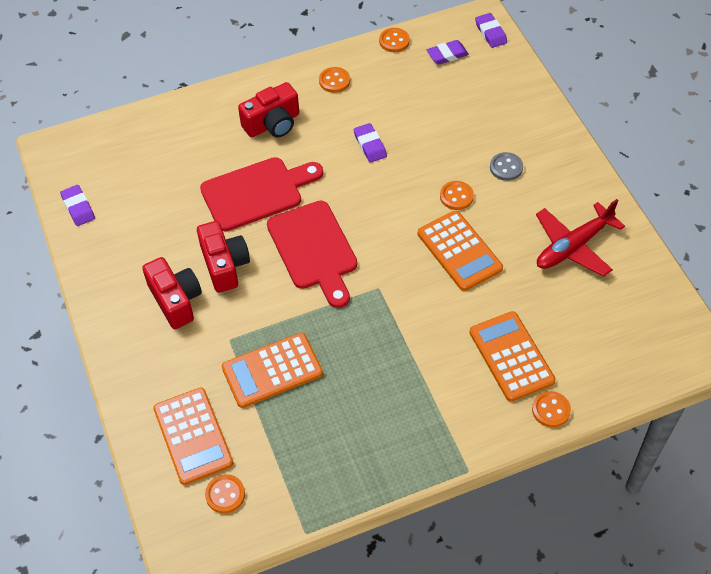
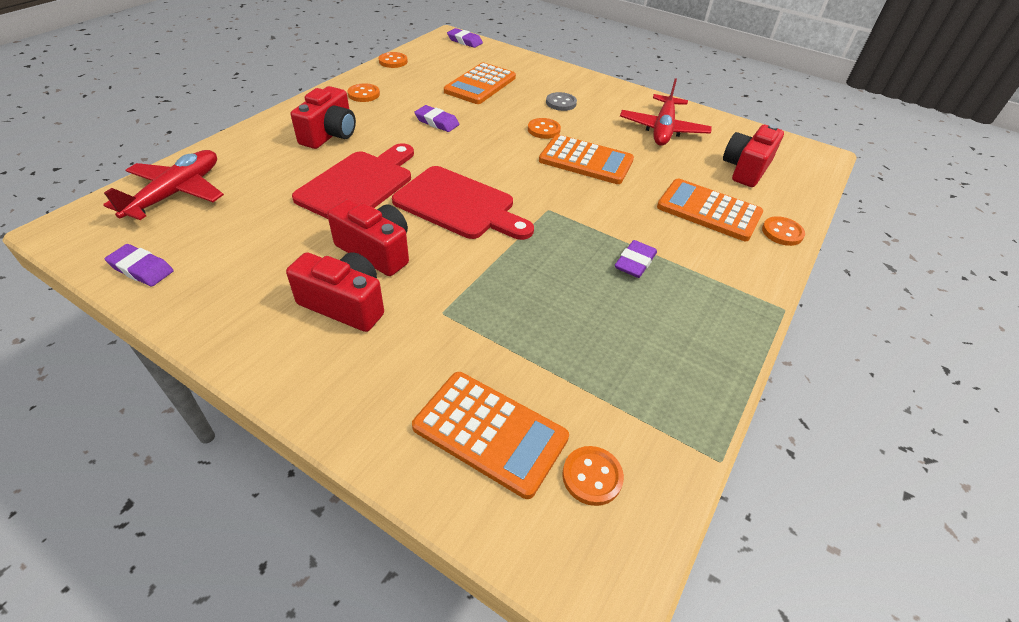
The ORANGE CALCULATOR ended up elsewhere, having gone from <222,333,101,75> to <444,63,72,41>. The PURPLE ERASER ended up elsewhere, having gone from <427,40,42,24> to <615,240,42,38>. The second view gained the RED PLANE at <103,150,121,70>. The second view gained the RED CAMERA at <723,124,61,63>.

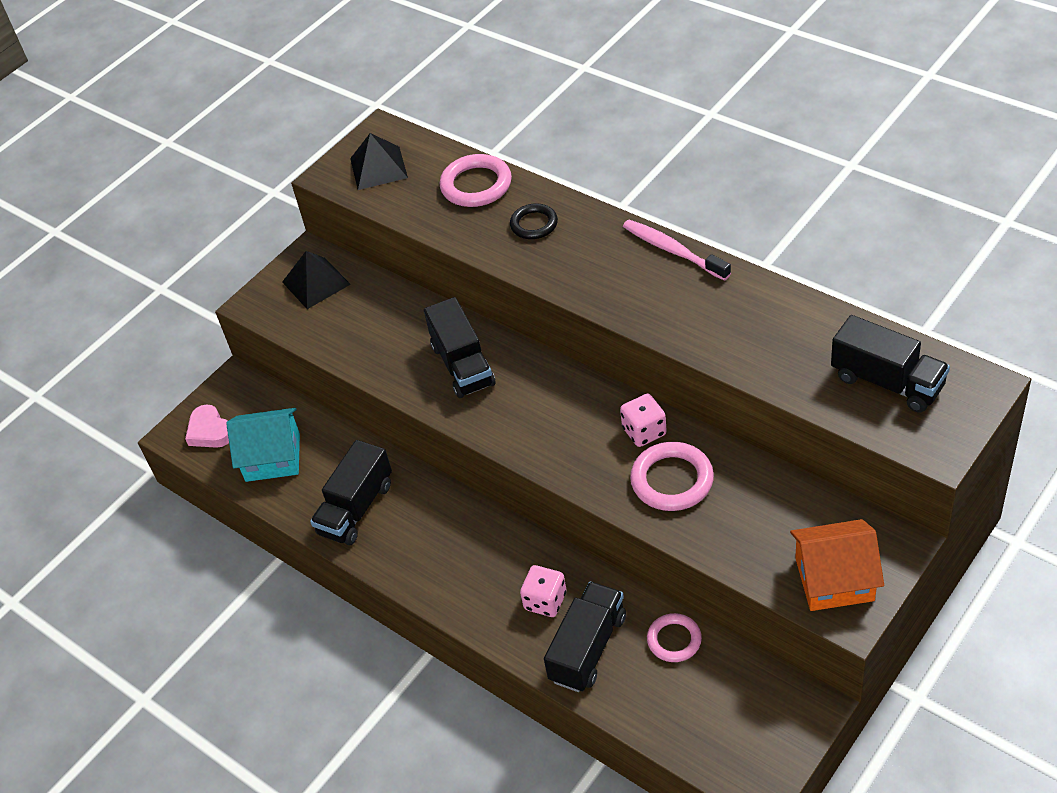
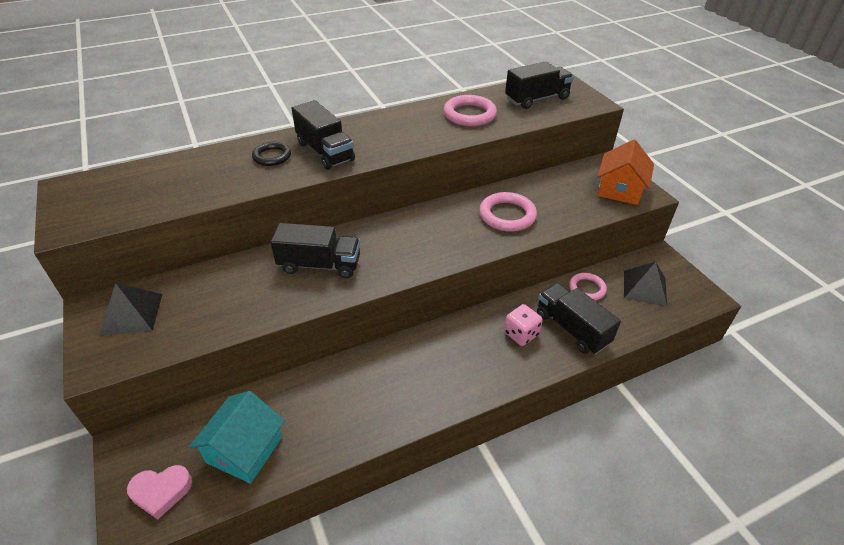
The BLACK TRUCK ended up elsewhere, having gone from <310,440,82,105> to <292,100,63,70>. The BLACK PYRAMID ended up elsewhere, having gone from <350,133,58,57> to <624,262,43,44>. The PINK RING ended up elsewhere, having gone from <440,154,72,53> to <443,95,54,31>. The second view lost the PINK DICE at <620,394,47,53>. The second view lost the PINK TOOTHBRUSH at <623,220,108,61>.

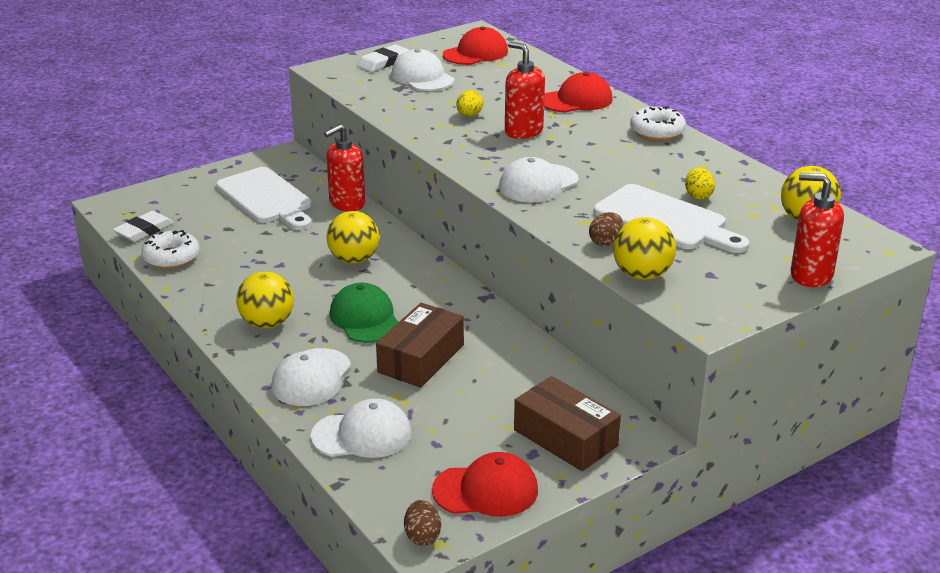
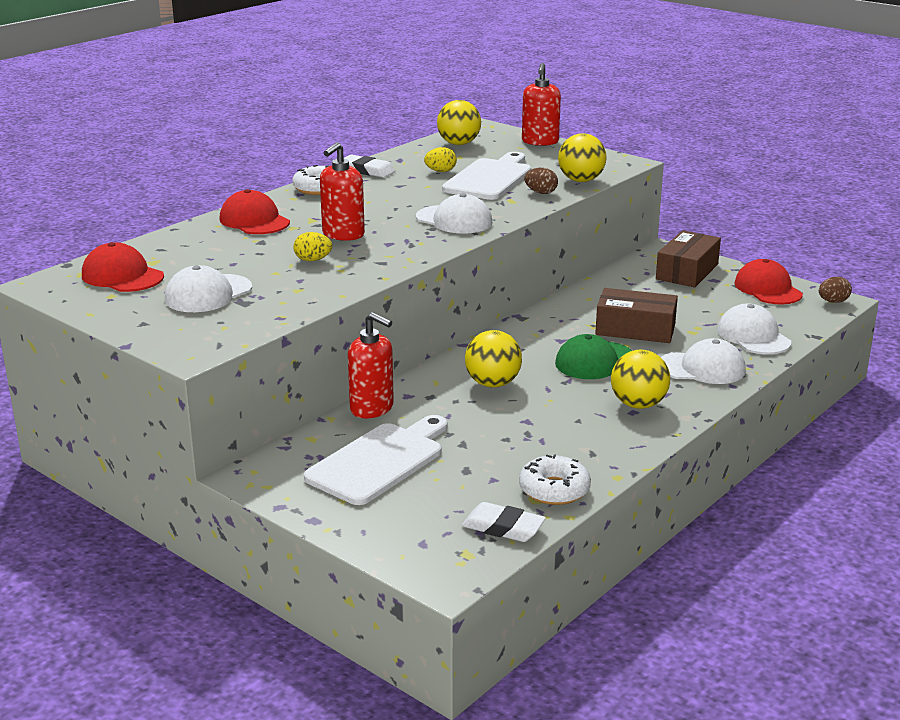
The WHITE ERASER ended up elsewhere, having gone from <358,44,51,28> to <344,155,52,23>.

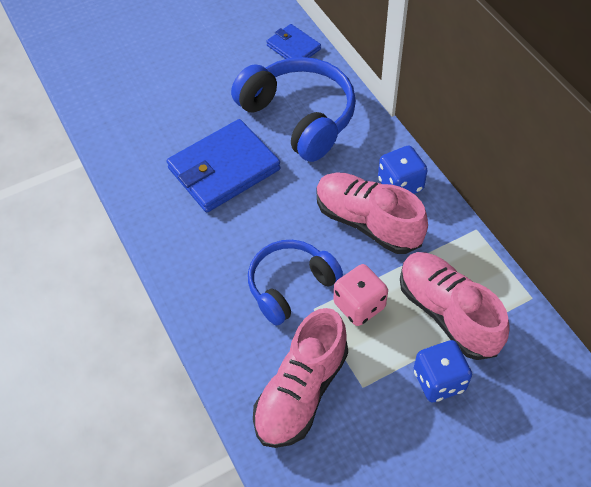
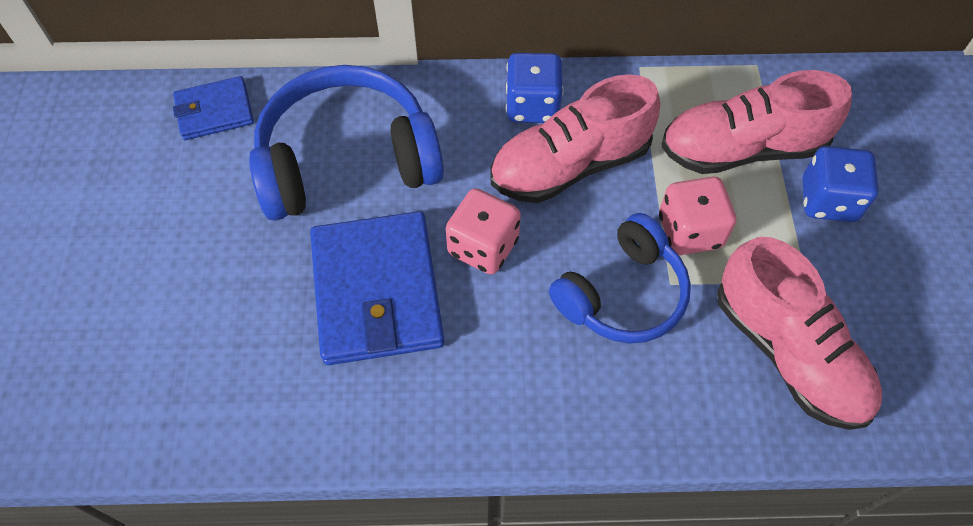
The BLUE HEADPHONES at <248,240,95,86> ended up facing another way, 120 degrees counterclockwise from before. The second view gained the PINK DICE at <446,188,75,87>.

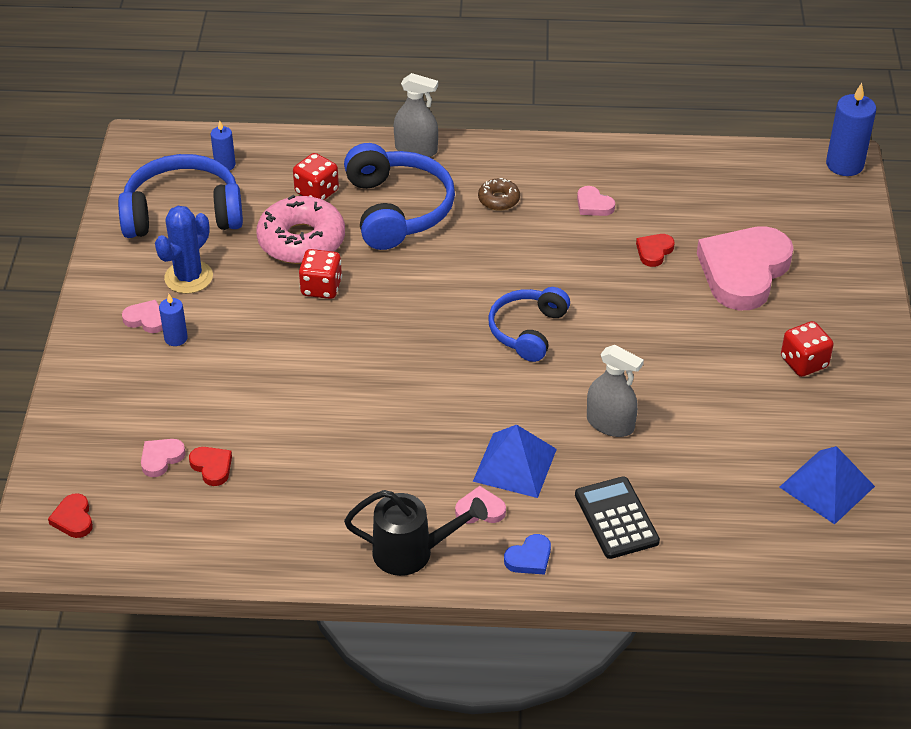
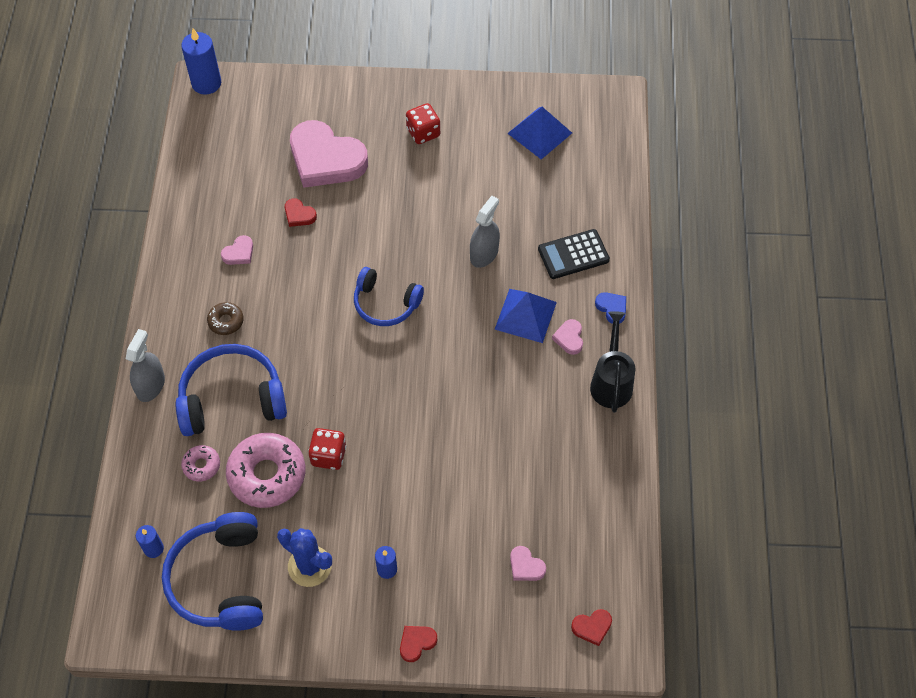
The second view lost the PINK HEART at <122,300,41,33>. The RED HEART ended up elsewhere, having gone from <189,447,43,39> to <400,626,37,36>. Where the RED DICE stood at <293,153,46,47>, the PINK DONUT came to stand at <181,445,39,36>.

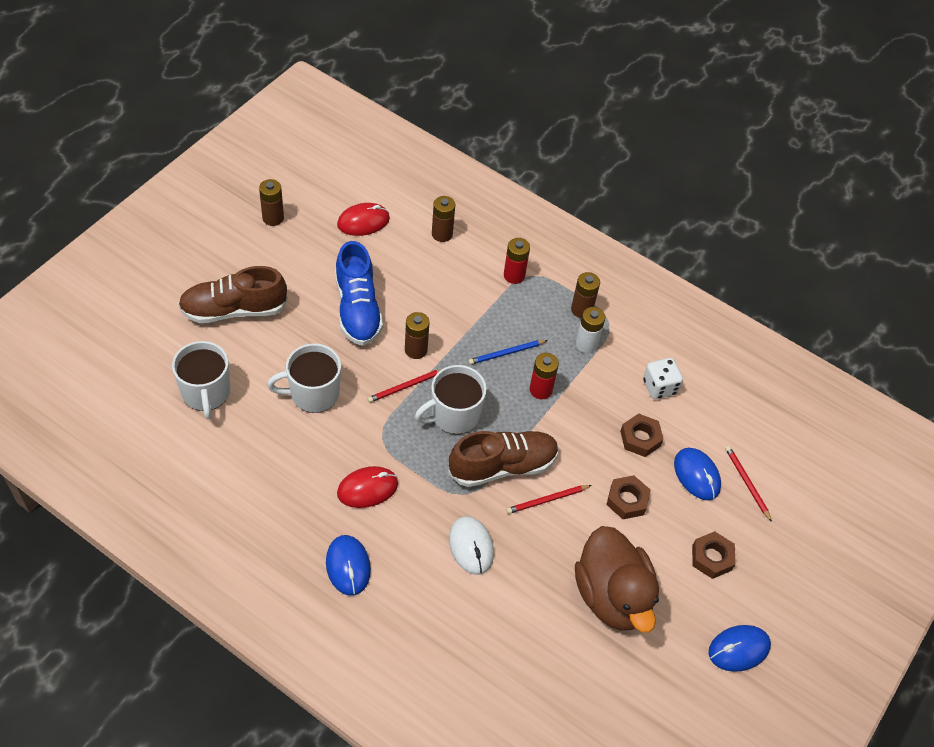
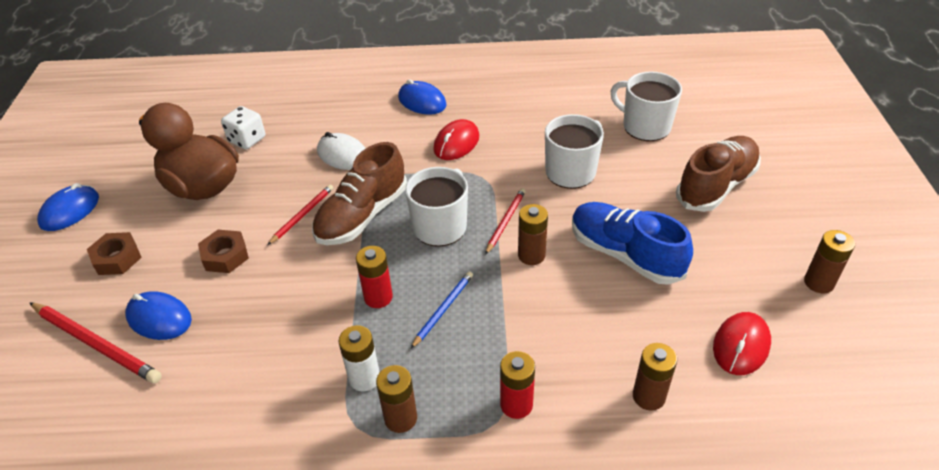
The second view lost the BROWN NUT at <620,413,44,44>. The WHITE DICE ended up elsewhere, having gone from <643,358,40,41> to <221,106,44,43>. The size of the RED PENCIL at <725,446,47,76> changed by a factor of 1.69.

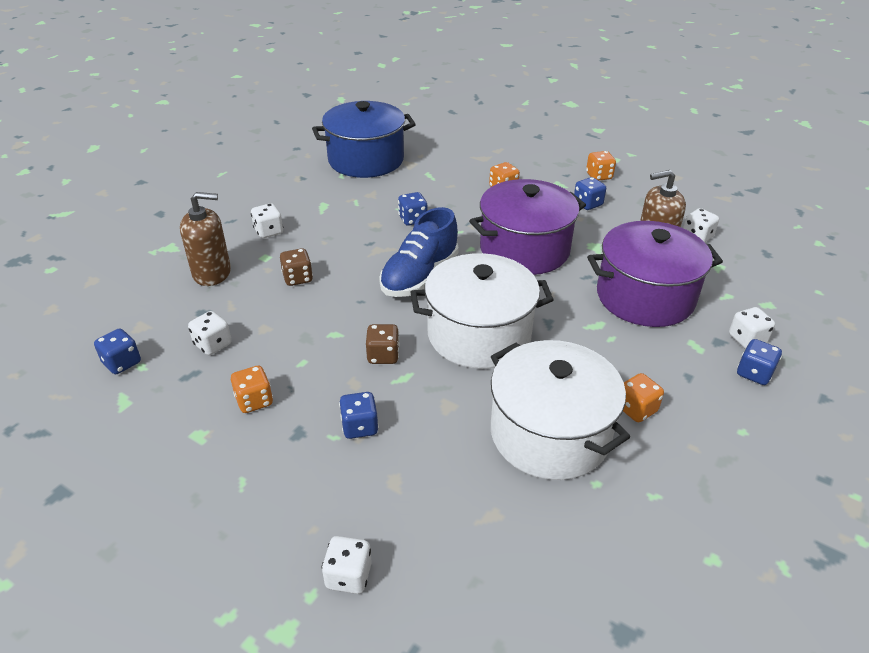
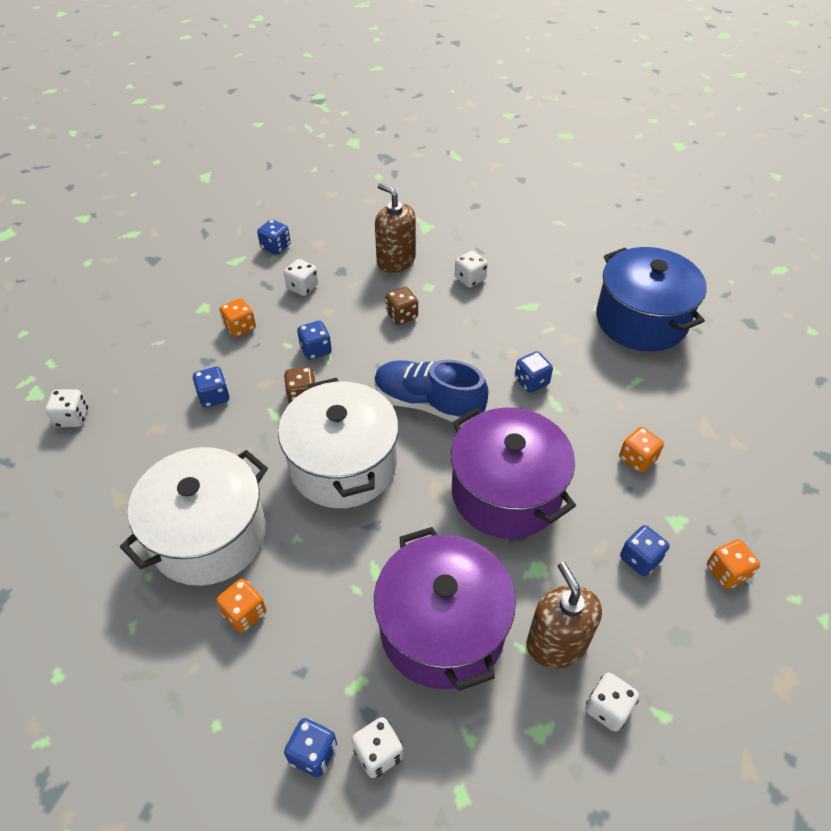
The BROWN SOAP DISPENSER at <180,192,51,94> ended up facing another way, 150 degrees clockwise from before. The second view gained the BLUE DICE at <297,321,35,39>.

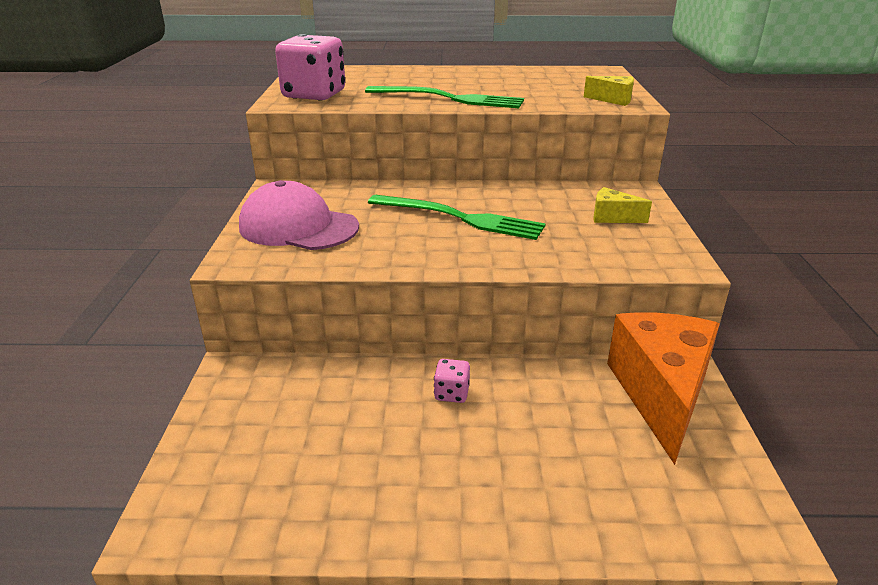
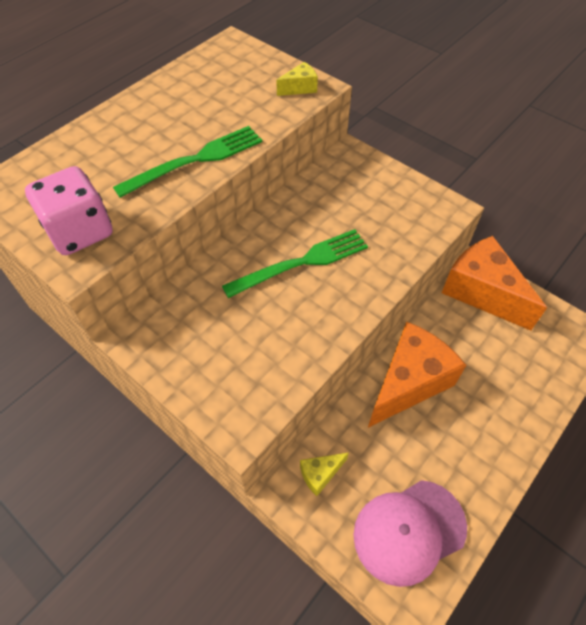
The PINK CAP ended up elsewhere, having gone from <239,180,120,70> to <353,480,114,107>. Where the PINK DICE stood at <434,359,36,44>, the ORANGE CHEESE came to stand at <368,321,98,107>. The YELLOW CHEESE ended up elsewhere, having gone from <593,187,59,36> to <300,452,49,44>.

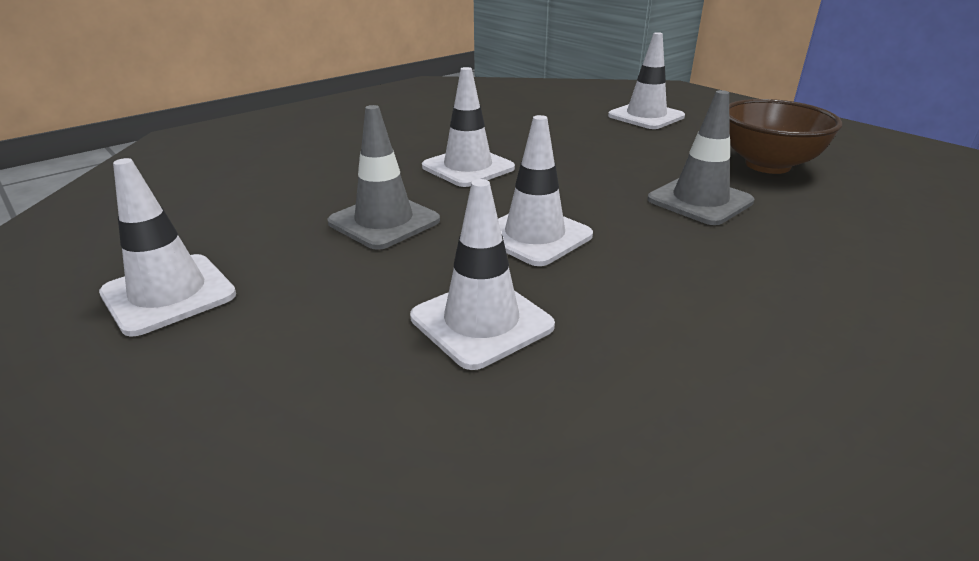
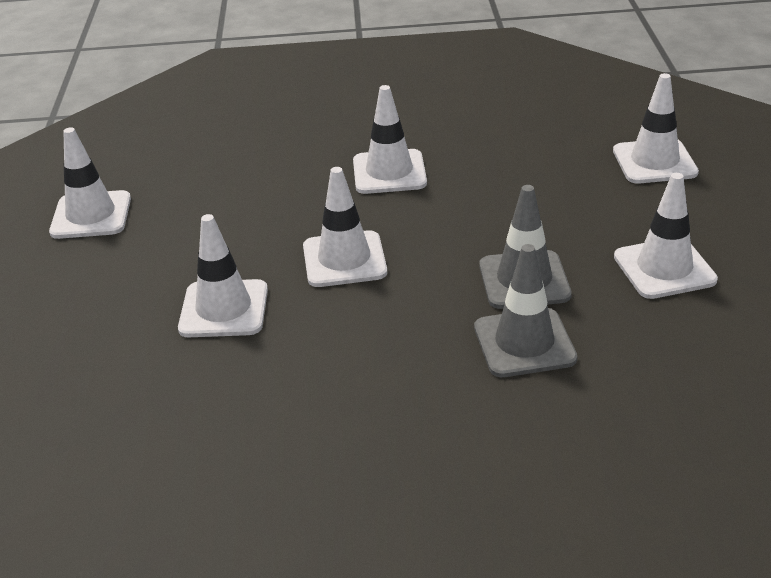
The GREY TRAFFIC CONE ended up elsewhere, having gone from <328,105,112,145> to <474,244,103,133>. Where the BROWN BOWL stood at <729,99,113,75>, the WHITE TRAFFIC CONE came to stand at <614,173,104,126>.

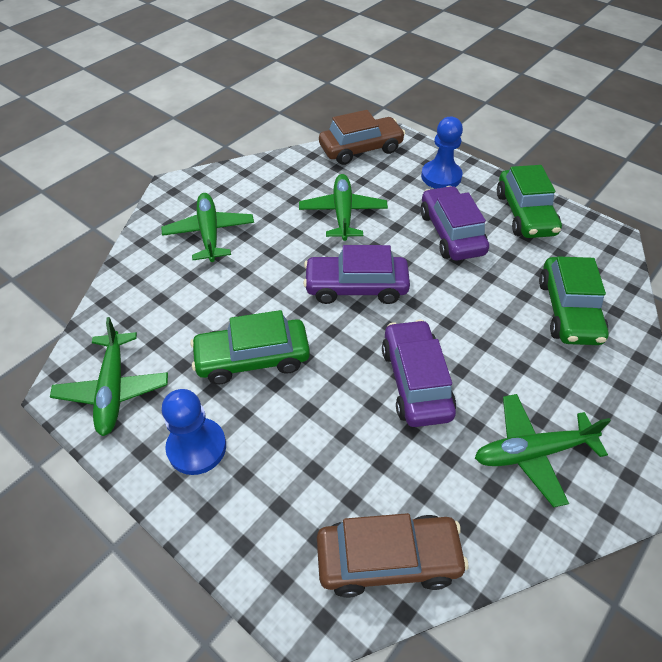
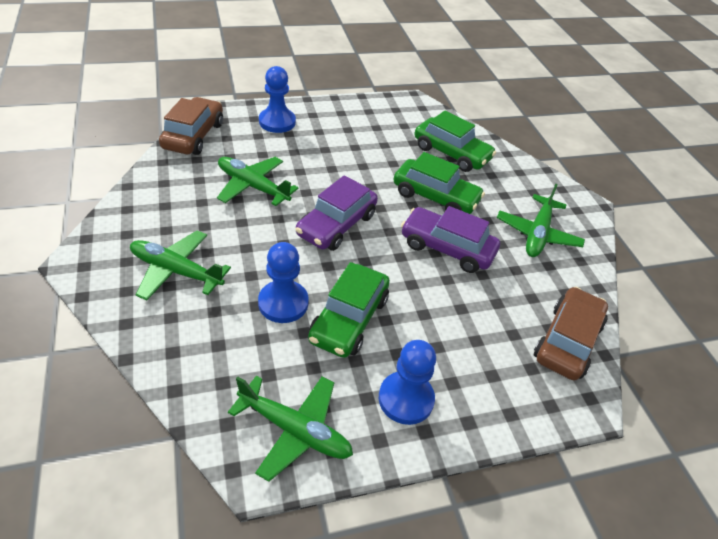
The second view lost the PURPLE CAR at <420,186,69,74>. The GREEN CAR ended up elsewhere, having gone from <497,165,65,73> to <394,152,91,62>. The second view gained the BLUE PAWN at <258,242,51,81>.

